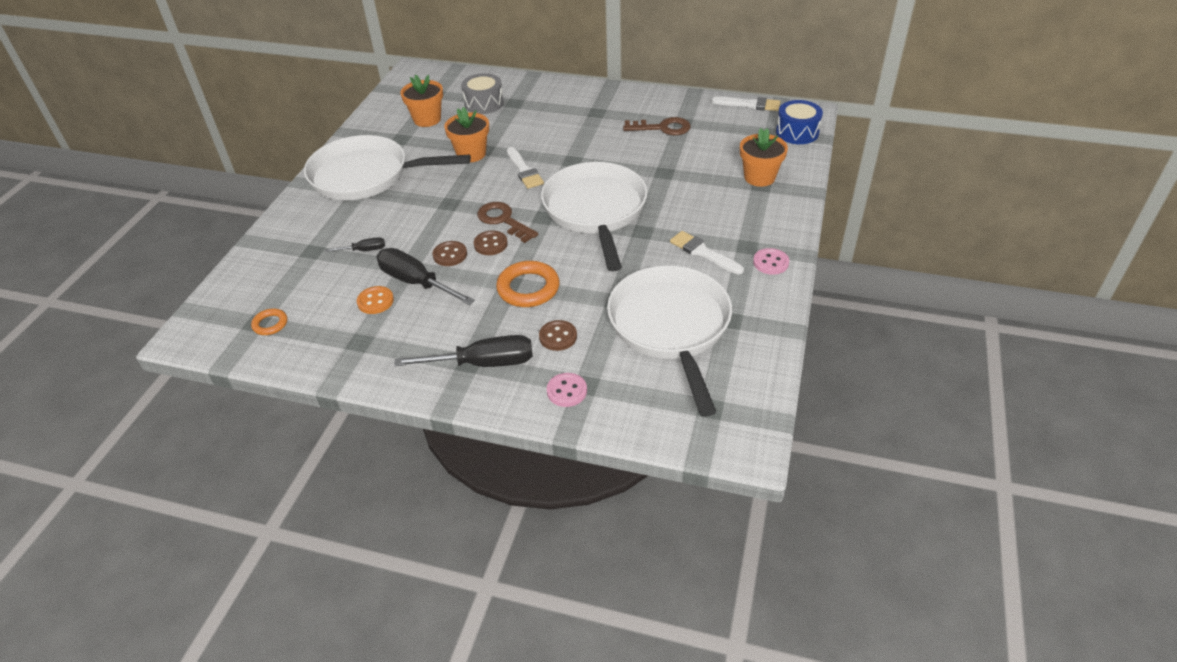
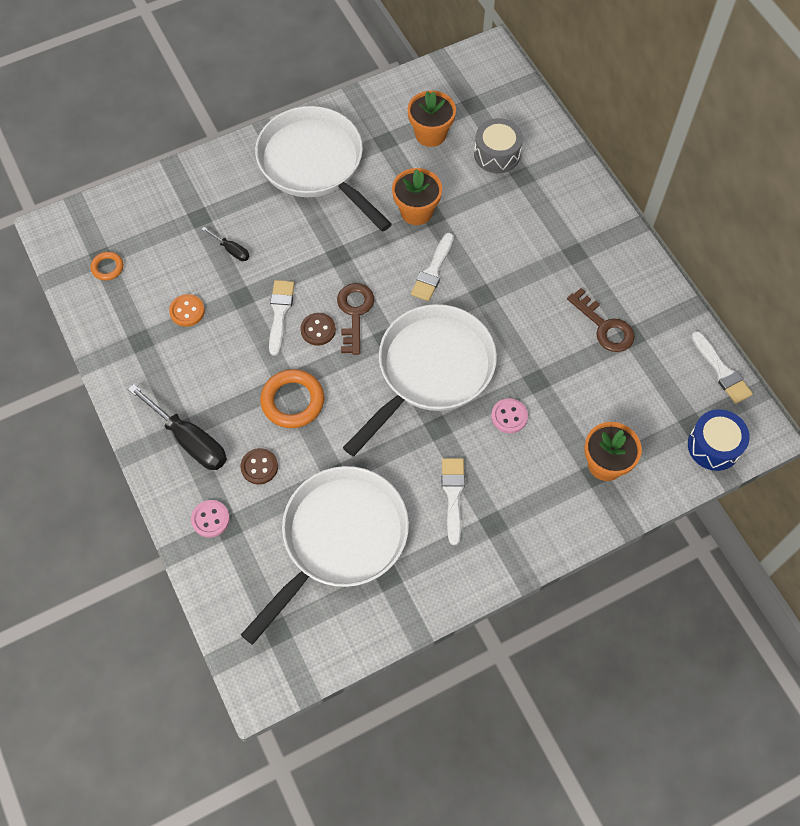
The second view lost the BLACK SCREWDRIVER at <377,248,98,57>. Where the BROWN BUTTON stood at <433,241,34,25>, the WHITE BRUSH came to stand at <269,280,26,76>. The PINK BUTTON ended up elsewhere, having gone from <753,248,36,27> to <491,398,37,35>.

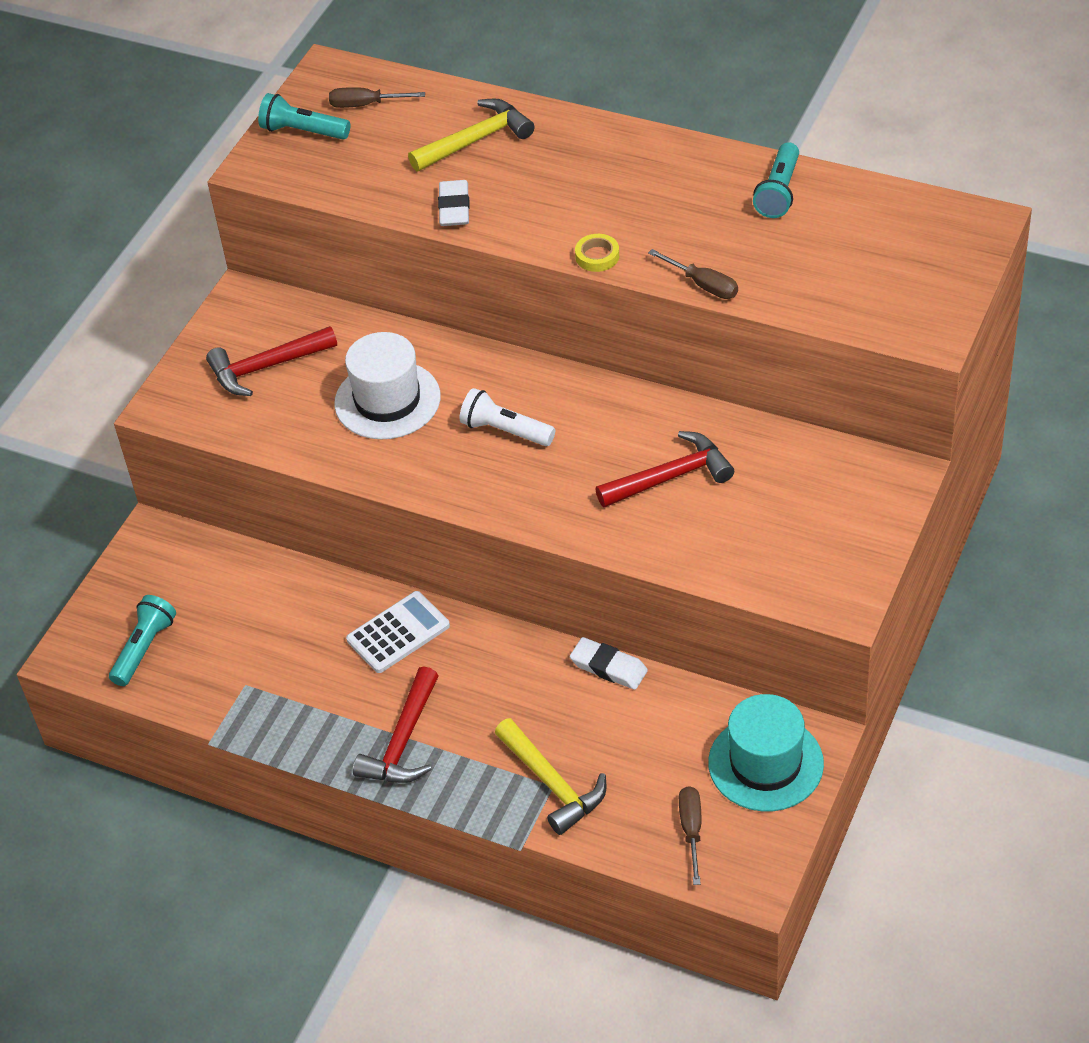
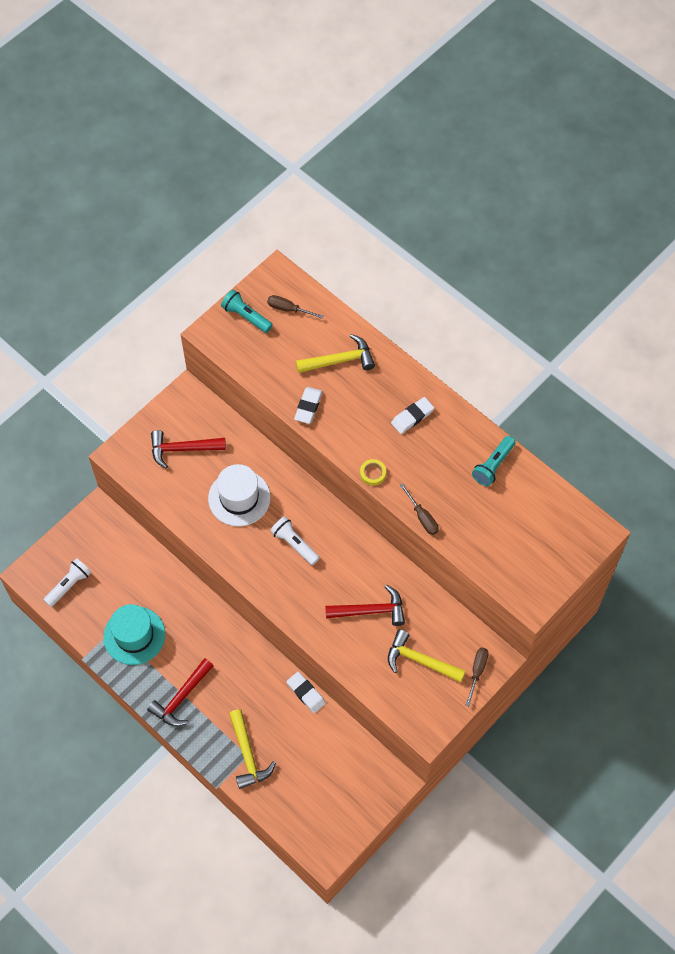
What was the TURQUOISE FLASHLIGHT at <109,595,67,91> turned into the WHITE FLASHLIGHT at <44,558,48,49>. The second view lost the WHITE CALCULATOR at <346,591,104,82>. The BROWN SCREWDRIVER ended up elsewhere, having gone from <679,786,22,99> to <466,648,23,58>. The TURQUOISE HAT ended up elsewhere, having gone from <708,694,116,117> to <103,604,62,61>. The second view gained the YELLOW HAMMER at <388,629,78,53>. The second view gained the WHITE ERASER at <391,397,43,37>.

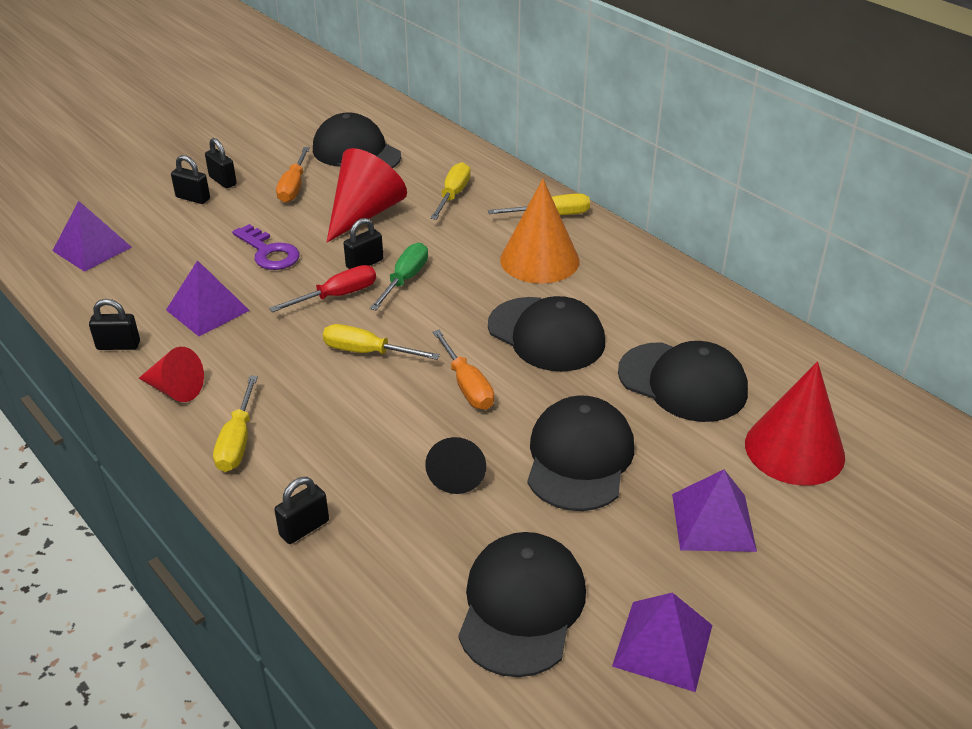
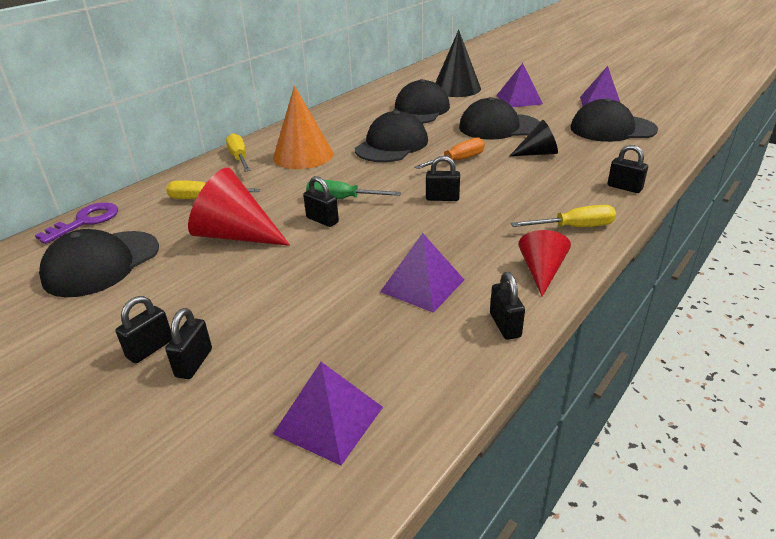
The PURPLE KEY ended up elsewhere, having gone from <232,224,68,46> to <35,203,83,41>. The second view lost the RED SCREWDRIVER at <269,265,107,47>. The second view lost the ORANGE SCREWDRIVER at <276,147,34,56>. Where the YELLOW SCREWDRIVER stood at <323,324,117,36>, the BLACK PADLOCK came to stand at <426,156,34,45>. What was the RED CONE at <745,361,100,125> turned into the BLACK CONE at <435,30,46,67>.

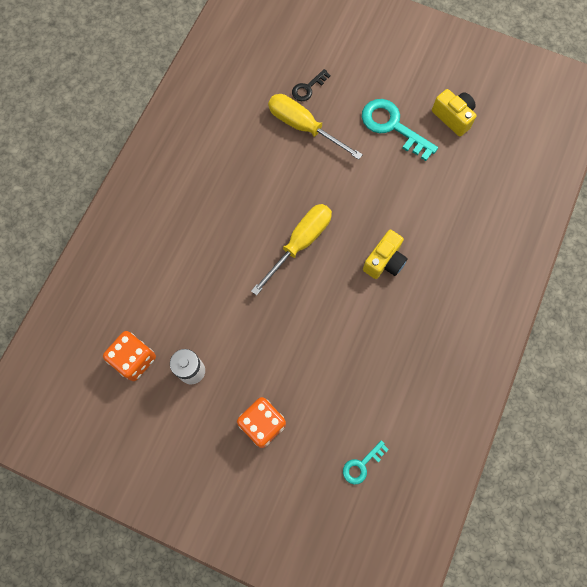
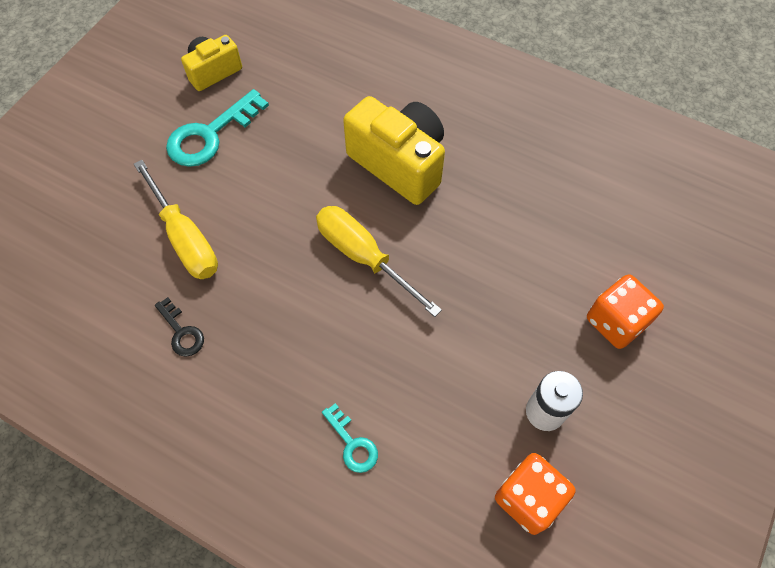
The YELLOW SCREWDRIVER at <268,94,95,66> ended up facing another way, 75 degrees counterclockwise from before. The BLACK KEY ended up elsewhere, having gone from <292,69,39,32> to <155,297,49,60>. The TURQUOISE KEY ended up elsewhere, having gone from <343,440,46,45> to <322,403,56,70>. The size of the YELLOW CAMERA at <363,230,45,49> changed by a factor of 1.72.

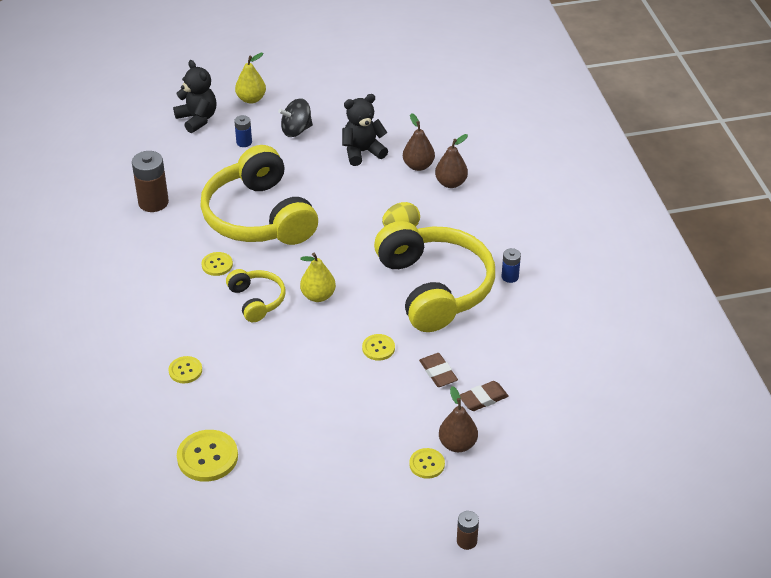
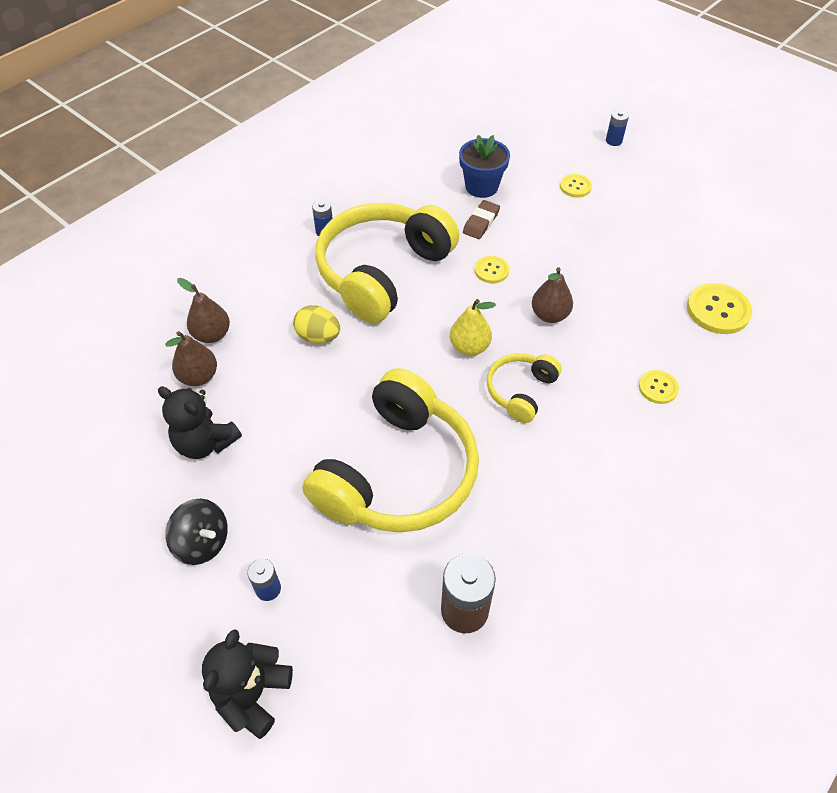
The second view lost the YELLOW BUTTON at <201,252,32,24>. The second view lost the YELLOW PEAR at <235,53,31,51>. The BROWN PEAR ended up elsewhere, having gone from <439,386,39,66> to <532,267,41,56>. What was the BROWN BATTERY at <457,511,22,39> turned into the BLUE BATTERY at <606,110,23,36>. Where the BROWN ERASER stood at <460,381,49,30>, the BLUE FLOWER POT came to stand at <459,135,51,63>.

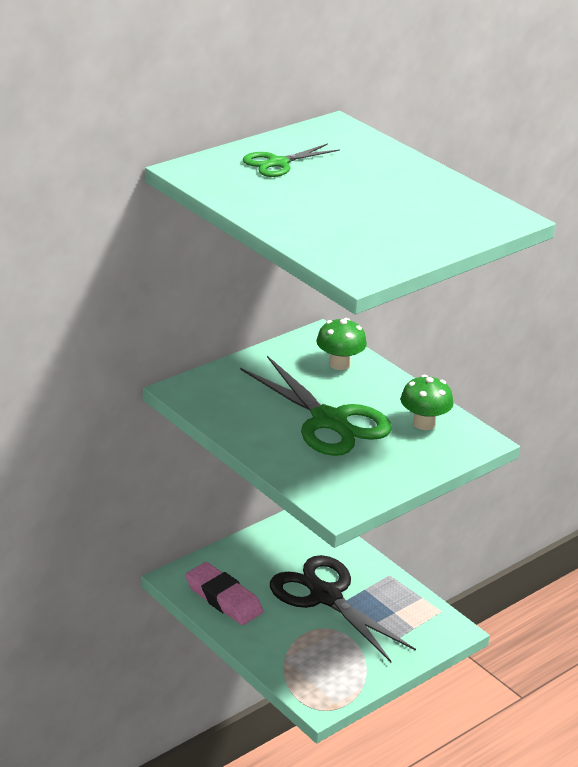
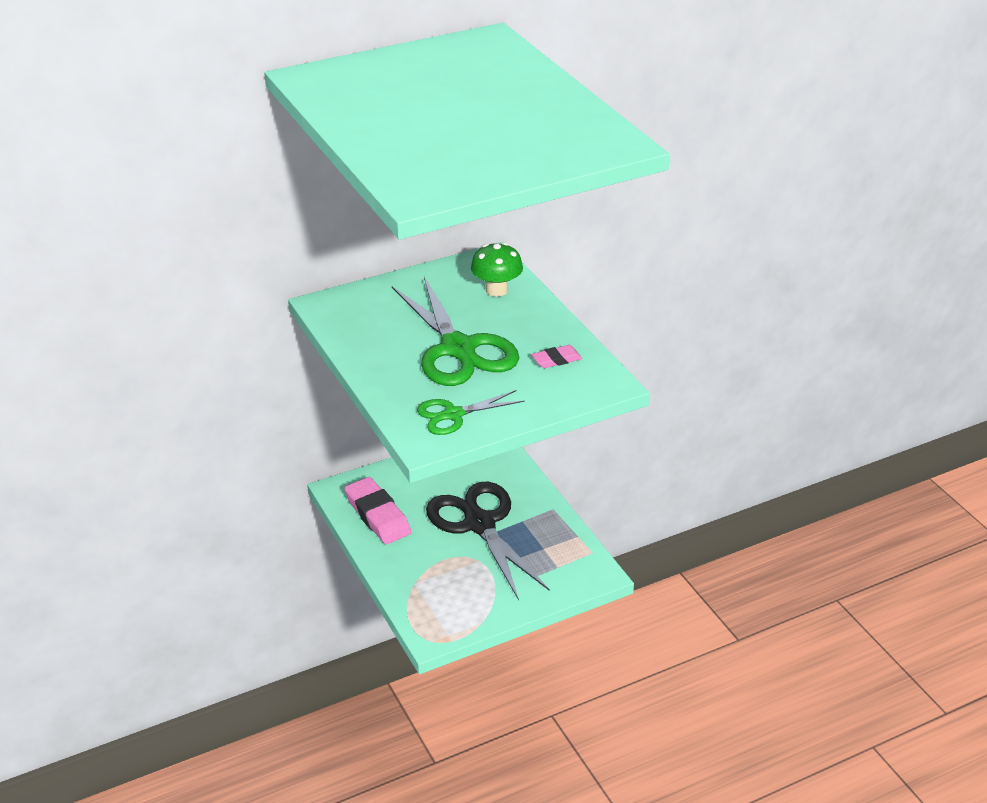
The GREEN SCISSORS ended up elsewhere, having gone from <243,143,97,34> to <417,390,108,45>. Where the GREEN MUSHROOM stood at <401,375,53,55>, the PINK ERASER came to stand at <531,345,51,23>.

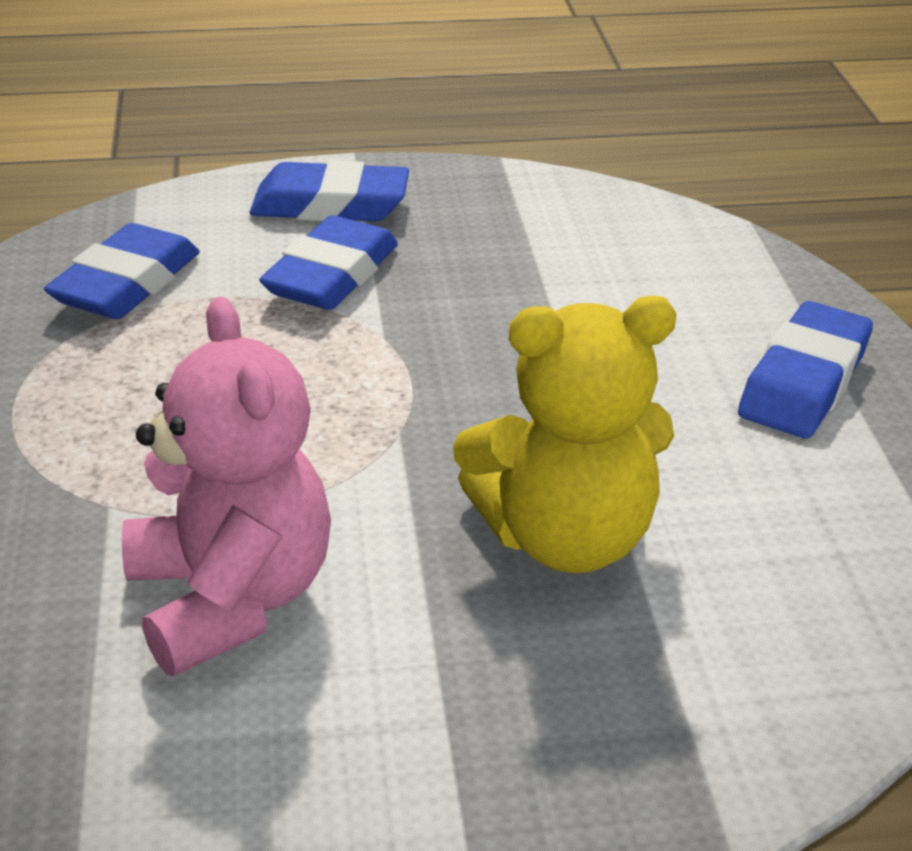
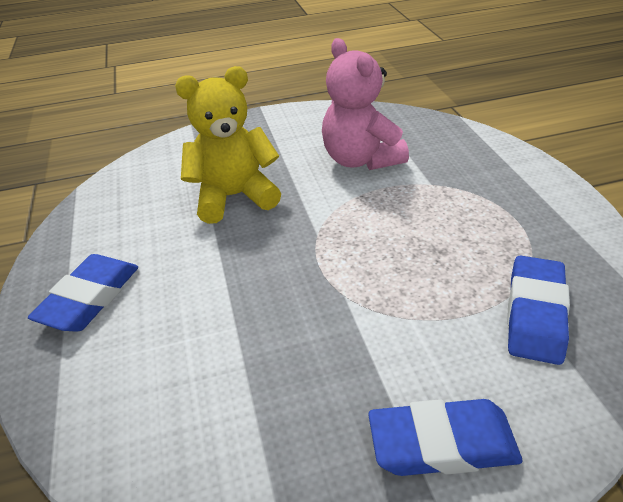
The second view lost the BLUE ERASER at <259,215,139,95>.

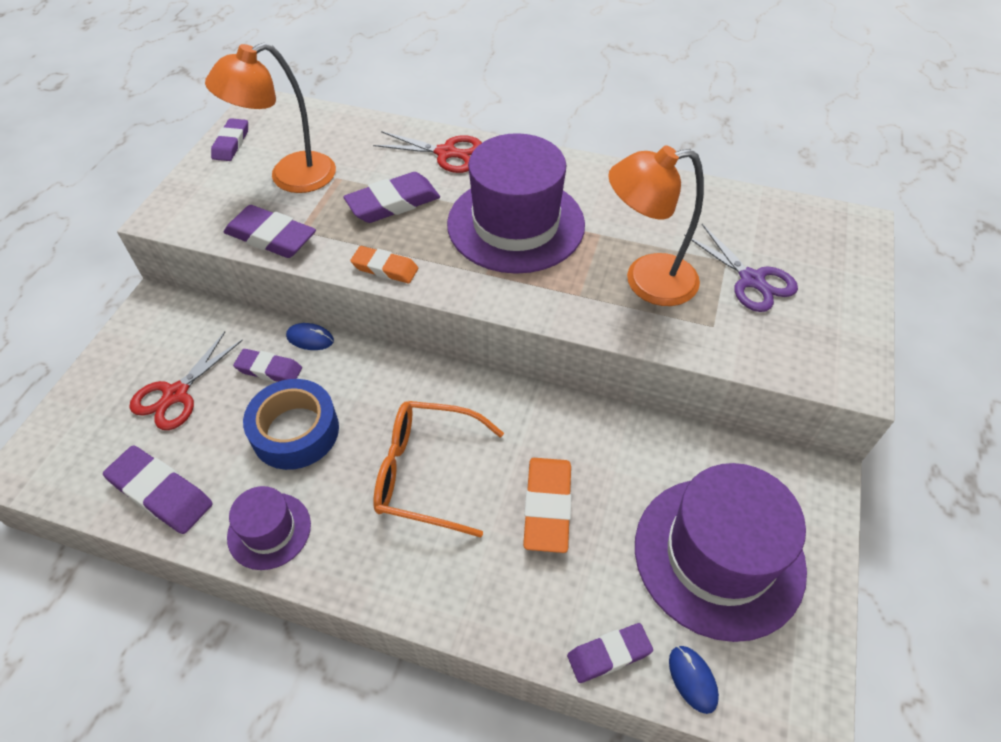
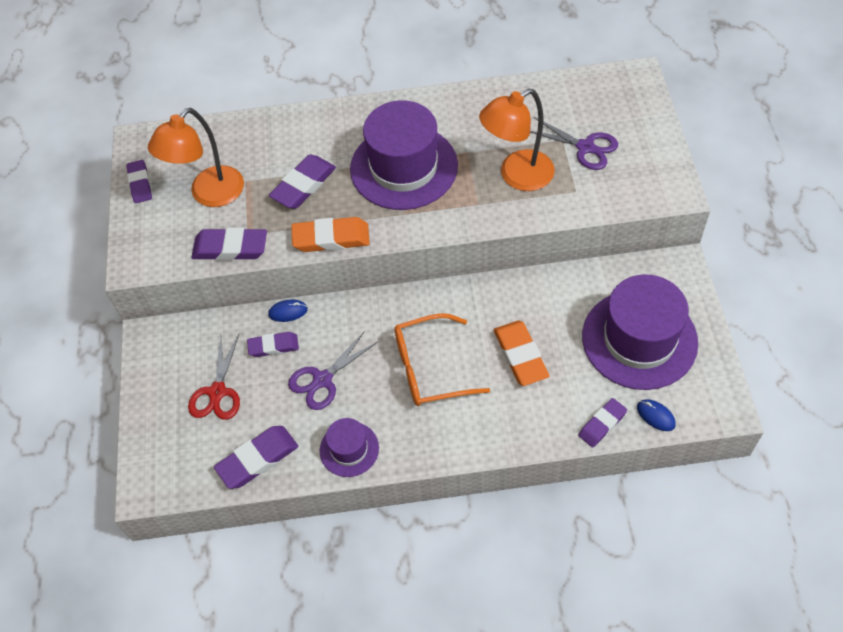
The PURPLE ERASER at <103,445,109,89> ended up facing another way, 45 degrees counterclockwise from before. Where the BLUE TAPE stood at <243,379,96,91>, the PURPLE SCISSORS came to stand at <288,331,90,79>. The size of the ORANGE ERASER at <350,246,68,37> changed by a factor of 1.53. The second view lost the RED SCISSORS at <373,131,109,42>.

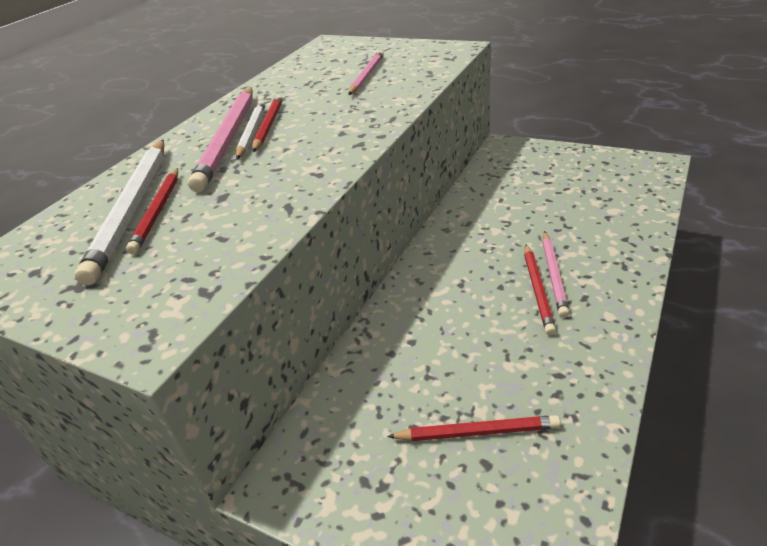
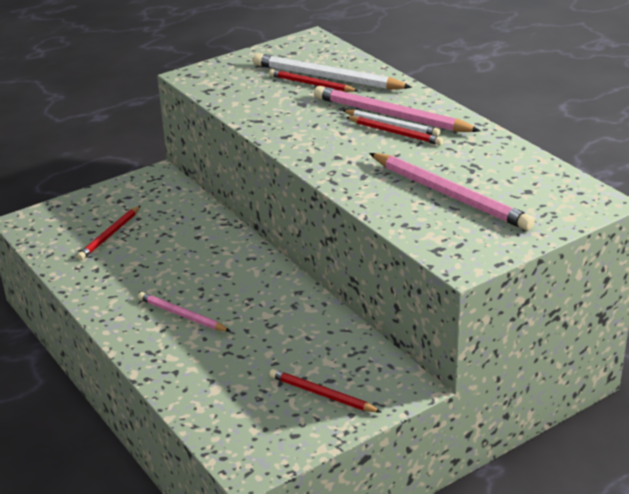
The size of the PINK PENCIL at <348,51,36,44> changed by a factor of 1.73. The RED PENCIL ended up elsewhere, having gone from <524,244,32,91> to <269,369,112,43>.

